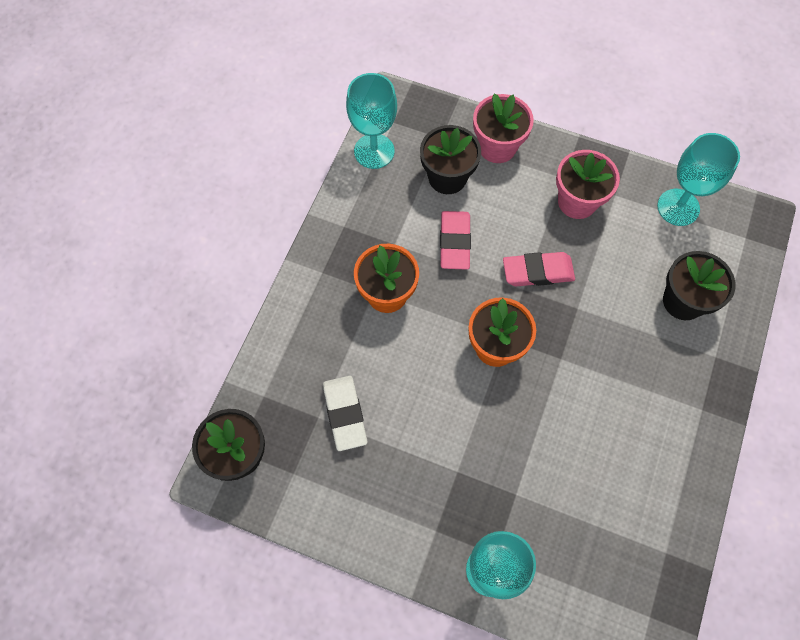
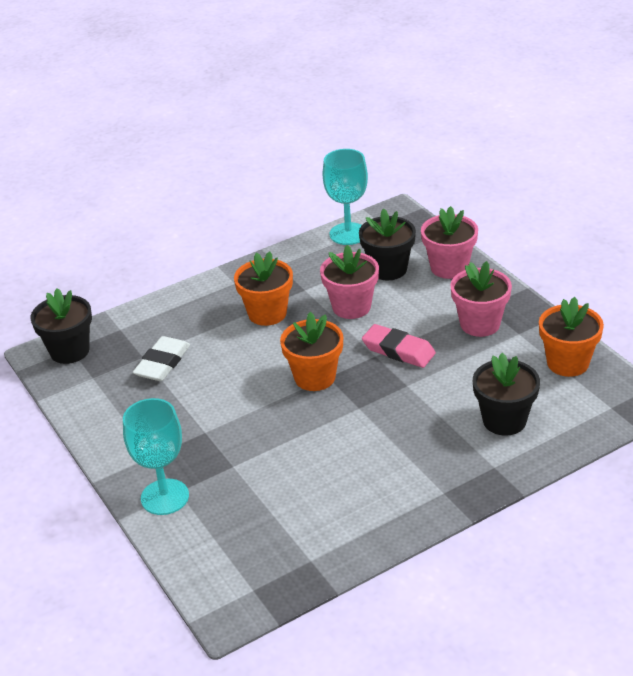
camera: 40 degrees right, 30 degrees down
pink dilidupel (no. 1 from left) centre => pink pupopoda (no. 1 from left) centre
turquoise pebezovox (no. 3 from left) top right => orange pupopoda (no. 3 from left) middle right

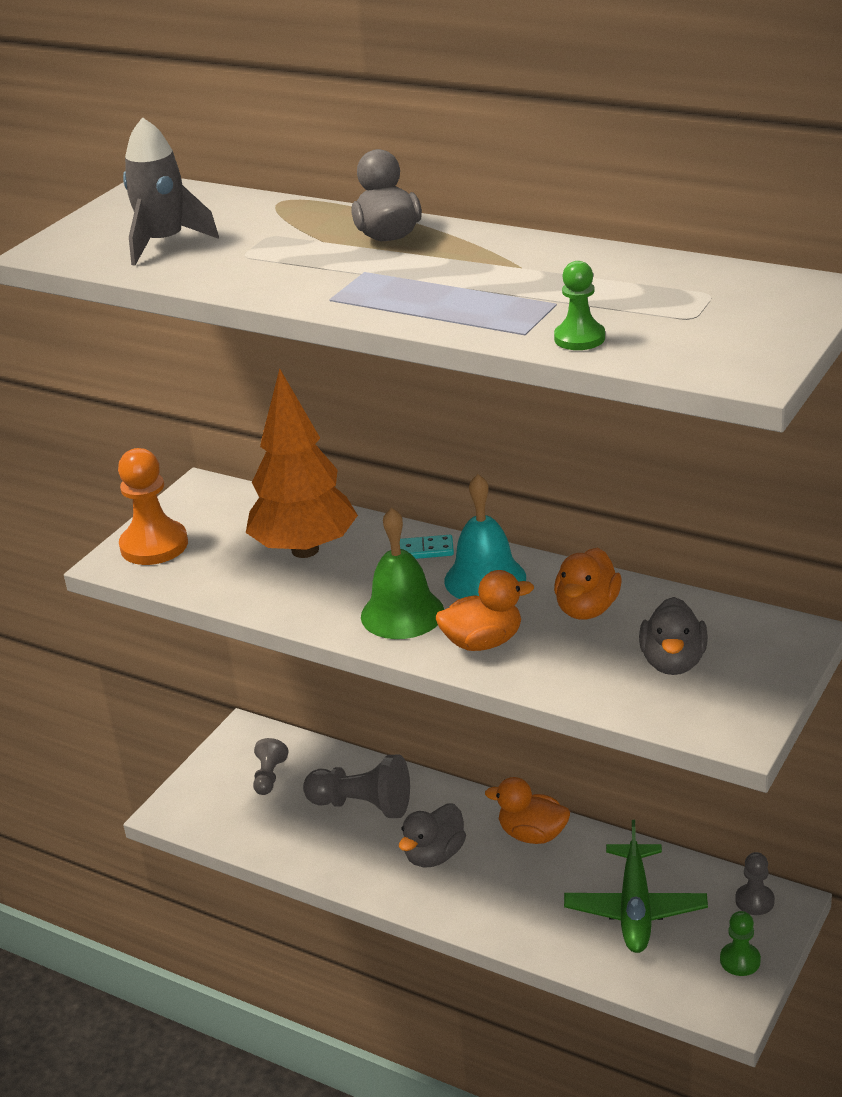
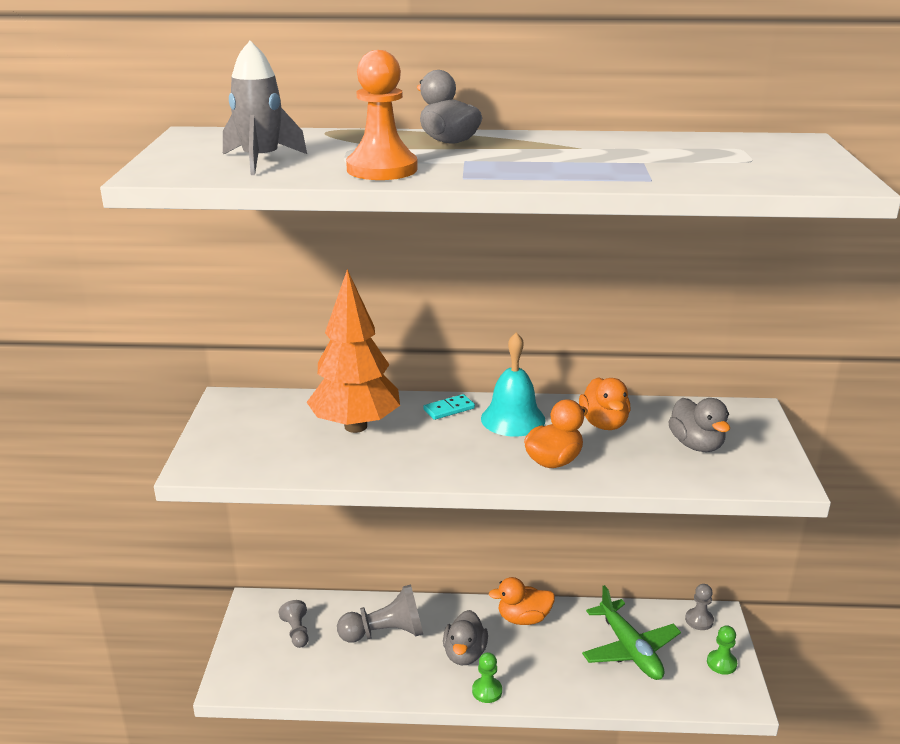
camera: 30 degrees left, 5 degrees down
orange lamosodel middle left => orange lamosodel top centre, shifted
green lamosodel (no. 1 from left) top right => green lamosodel (no. 1 from left) bottom centre, shifted
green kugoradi centre => nothing

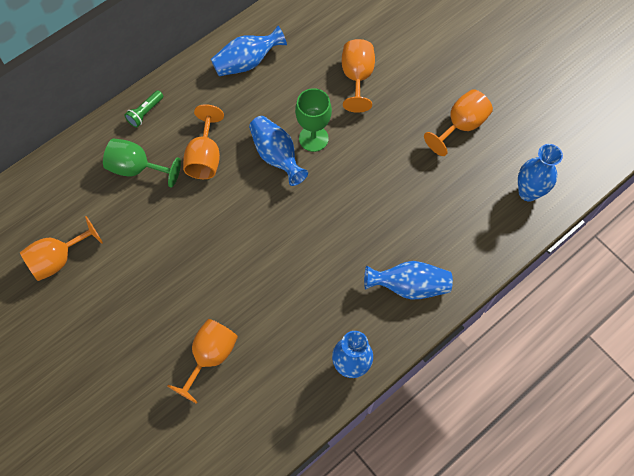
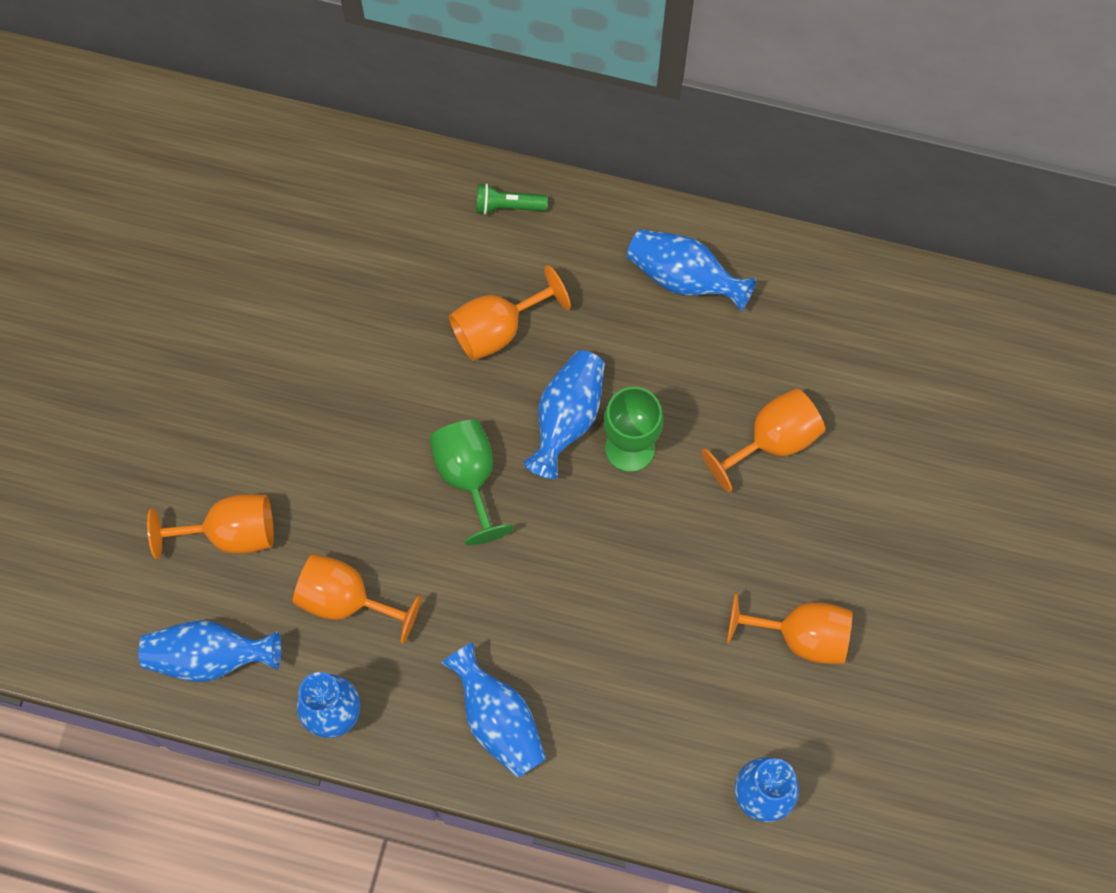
camera: 55 degrees right, 5 degrees up
nothing => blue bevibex (no. 1 from left) bottom left
orange pebezovox (no. 1 from left in the first image) middle left => orange pebezovox (no. 2 from left) bottom left, shifted
green pebezovox (no. 1 from left) middle left => green pebezovox (no. 1 from left) centre, shifted

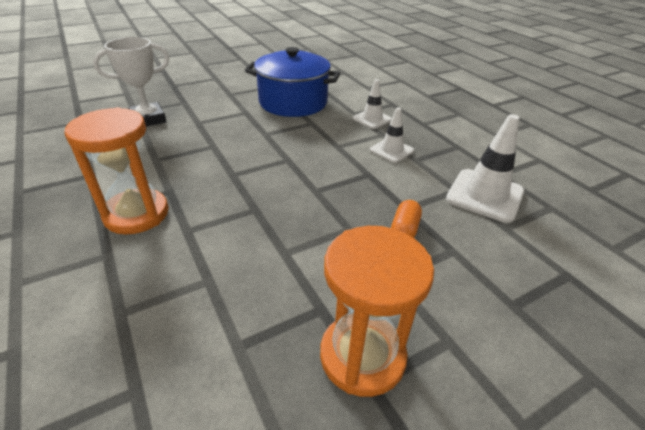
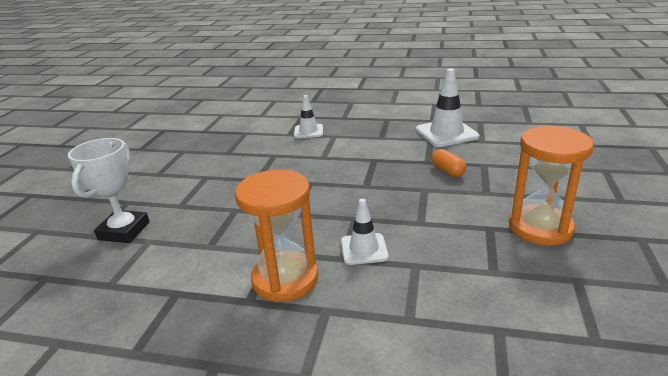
camera: 45 degrees left, 10 degrees down
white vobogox (no. 2 from left) top centre => white vobogox (no. 2 from left) centre, shifted
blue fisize top centre => nothing

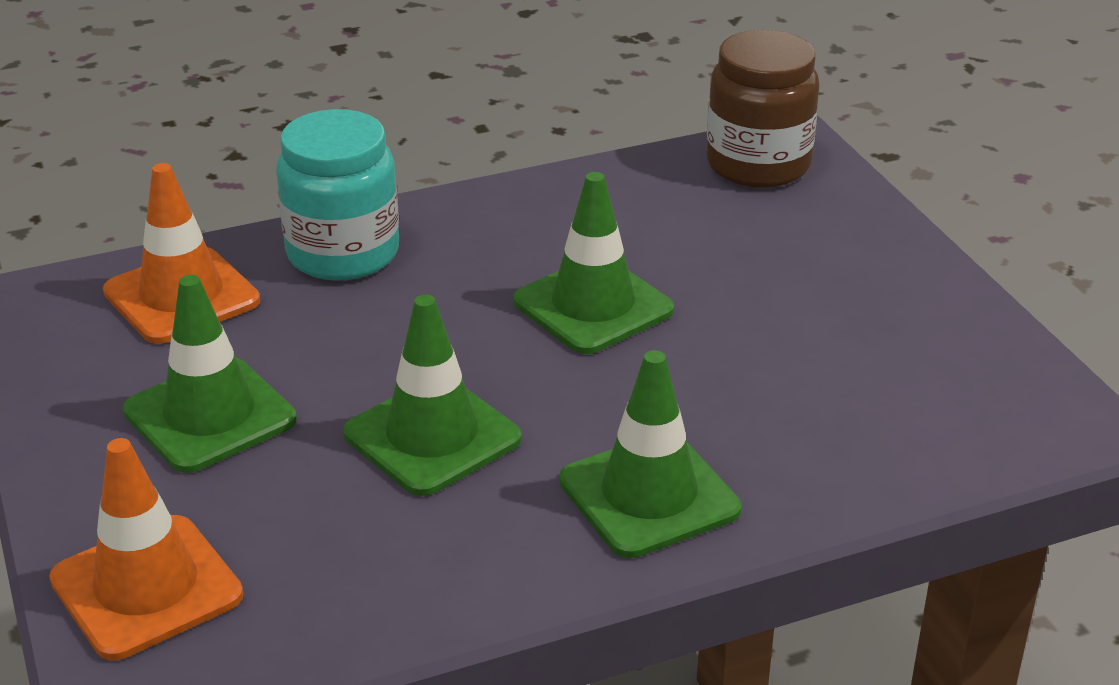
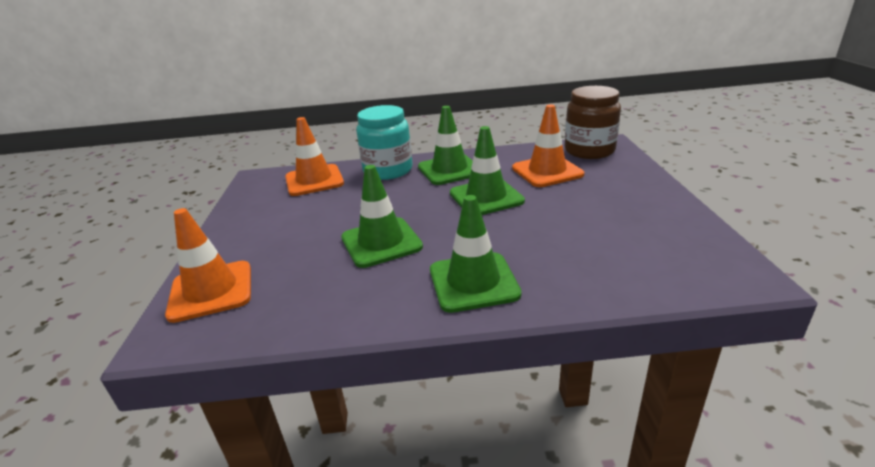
camera: 20 degrees right, 5 degrees down
green vobogox (no. 1 from left in the first image) middle left => green vobogox (no. 2 from left) top centre, shifted
nothing => orange vobogox (no. 3 from left) top centre

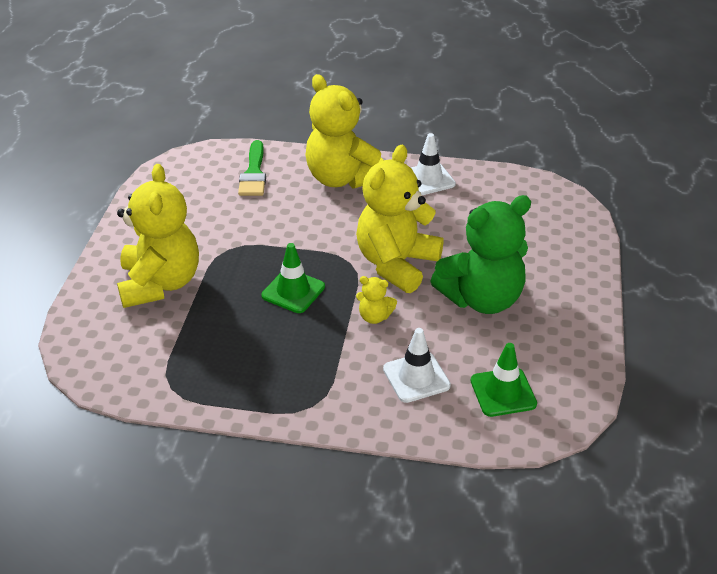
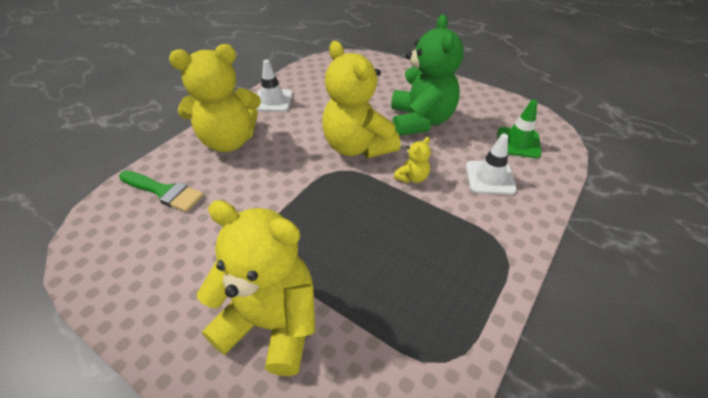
camera: 65 degrees left, 5 degrees up
green vobogox (no. 1 from left) centre => nothing

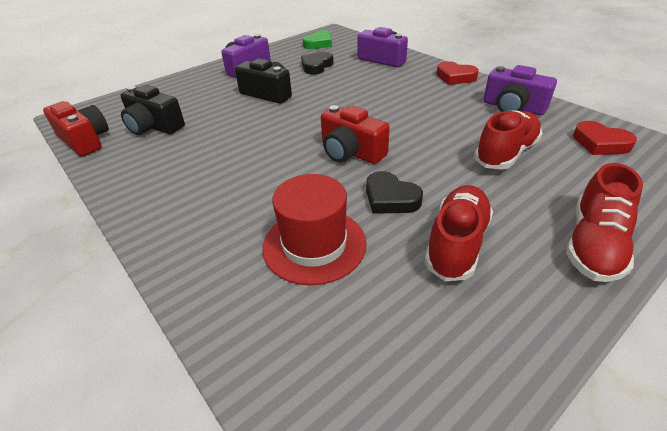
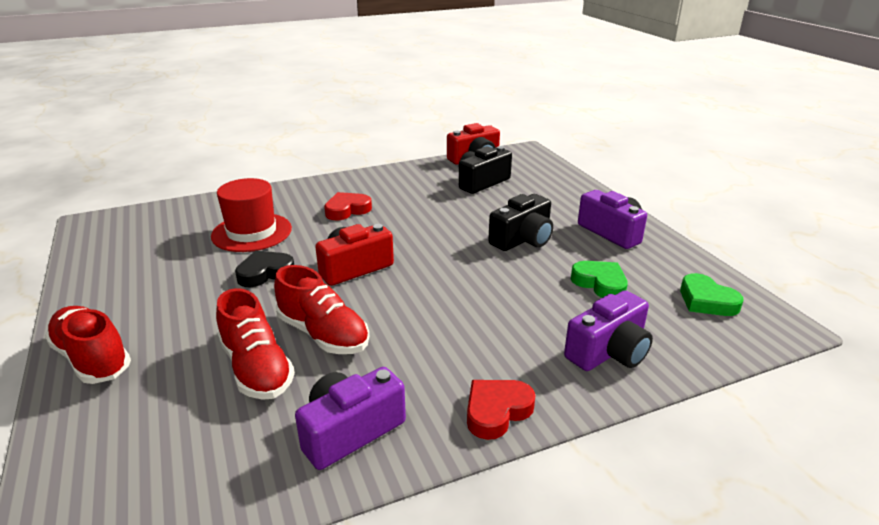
camera: 105 degrees right, 10 degrees down
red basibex (no. 1 from left in the first image) middle right => red basibex (no. 3 from left) centre, shifted
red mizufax (no. 2 from left in the first image) top right => red mizufax (no. 1 from left) centre, shifted
black mizufax (no. 1 from left) top centre => green mizufax (no. 1 from left) middle right

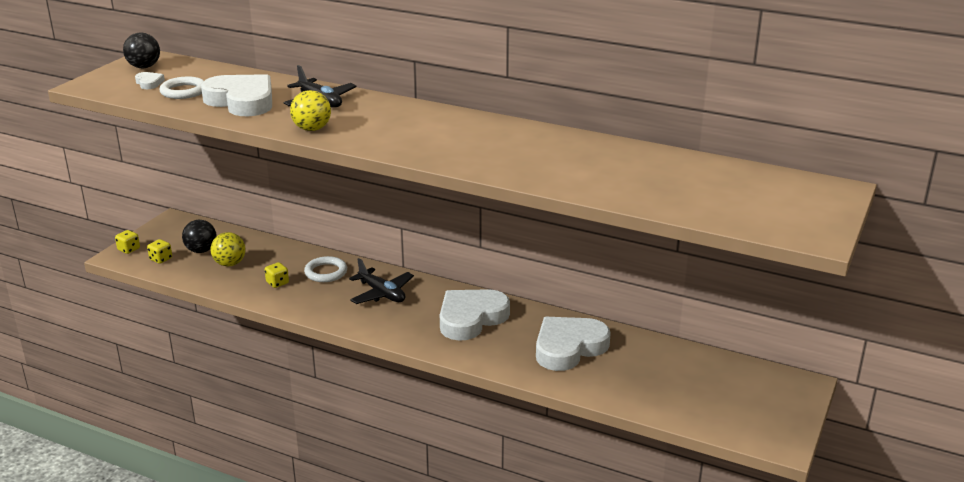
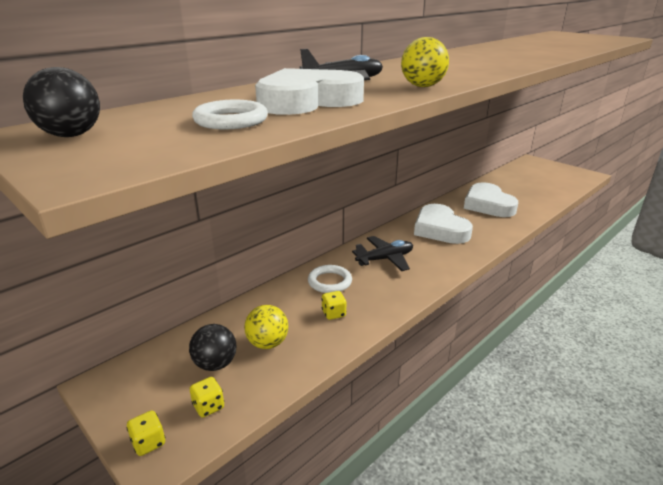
camera: 70 degrees left, 0 degrees up
white mizufax (no. 1 from left) top left => nothing

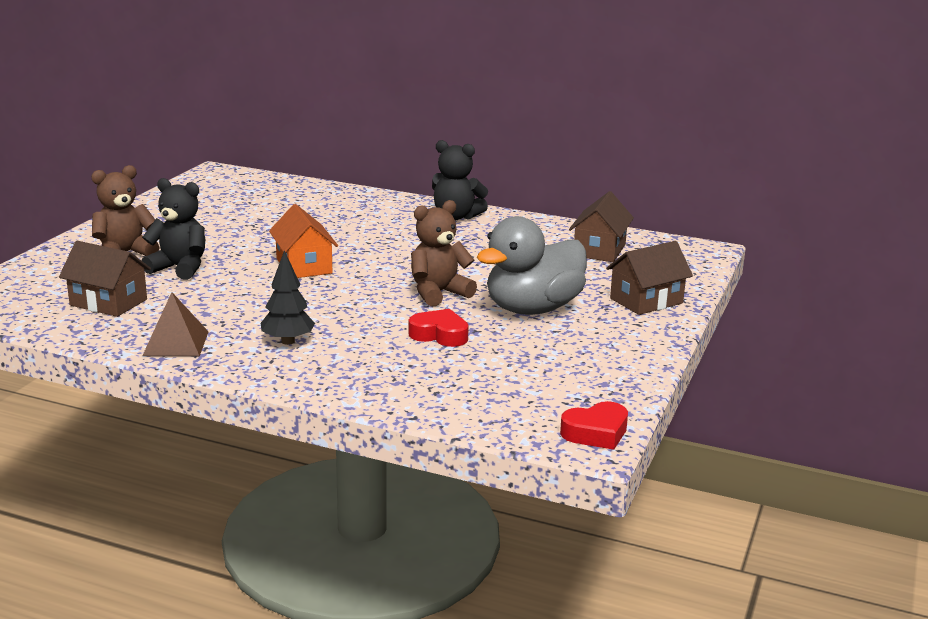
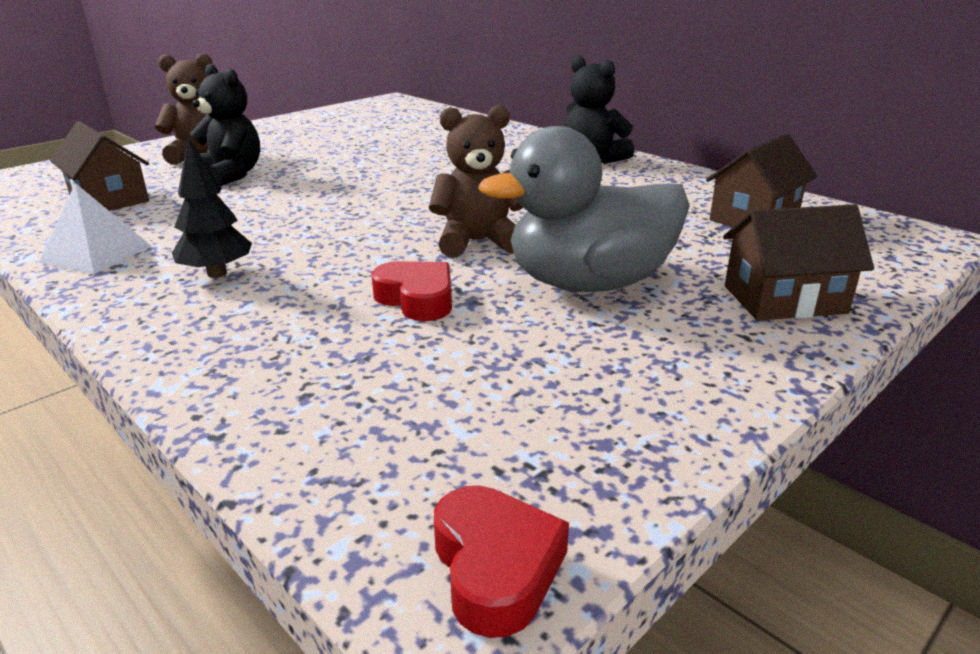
camera: 25 degrees right, 5 degrees up
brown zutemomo middle left => white zutemomo middle left
red mizufax (no. 2 from left) bottom centre, 105 degrees counterclockwise
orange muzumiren middle left => nothing

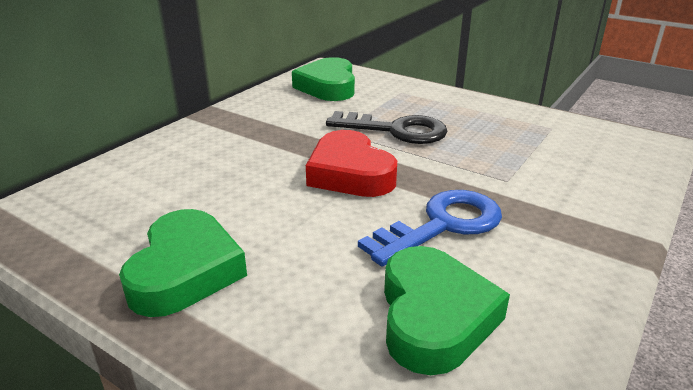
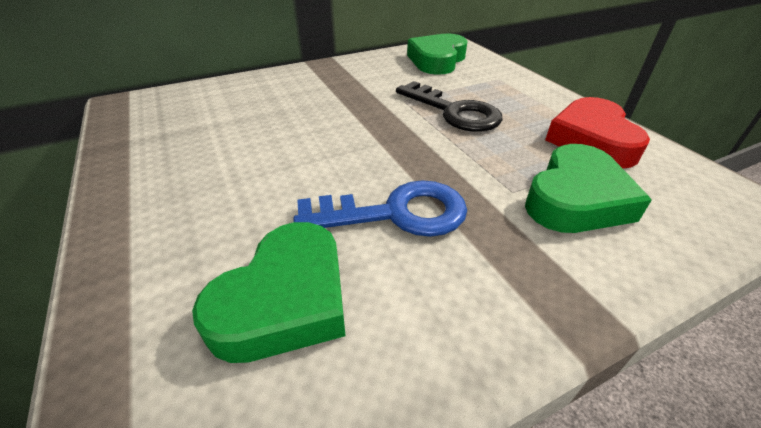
camera: 30 degrees right, 10 degrees up
green mizufax (no. 1 from left in the first image) bottom left => green mizufax (no. 3 from left) middle right, shifted
red mizufax centre => red mizufax top right, shifted

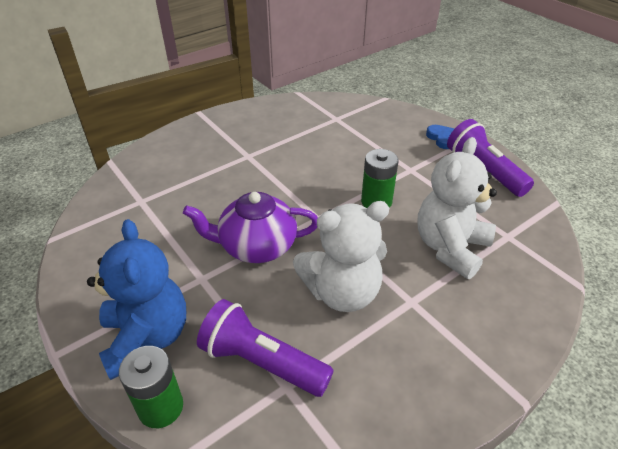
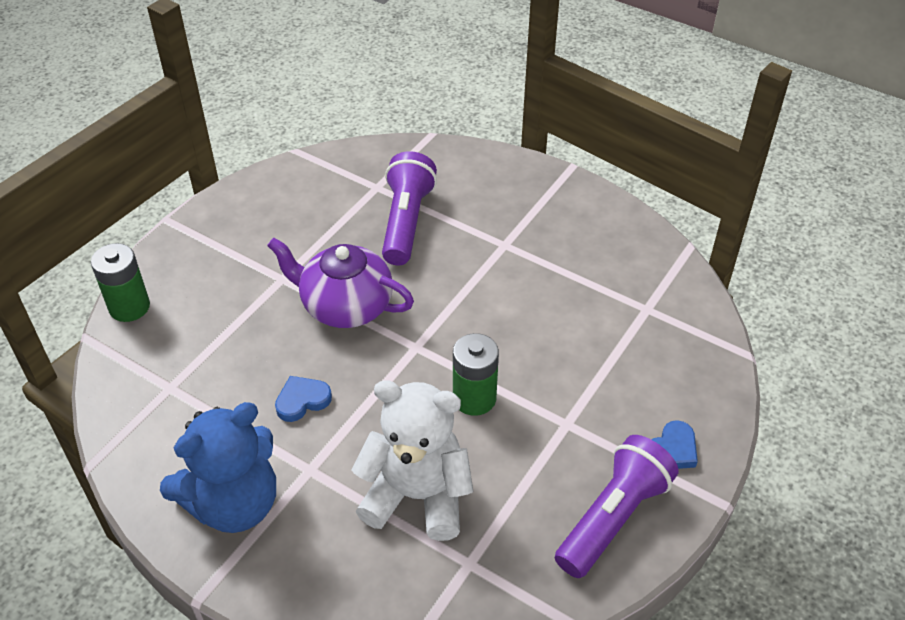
camera: 70 degrees right, 5 degrees up
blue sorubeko middle left => blue sorubeko bottom left, shifted
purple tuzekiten centre, 45 degrees counterclockwise
white sorubeko (no. 1 from left) centre => blue mizufax (no. 1 from left) centre
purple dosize (no. 1 from left) bottom centre => purple dosize (no. 1 from left) centre, shifted

